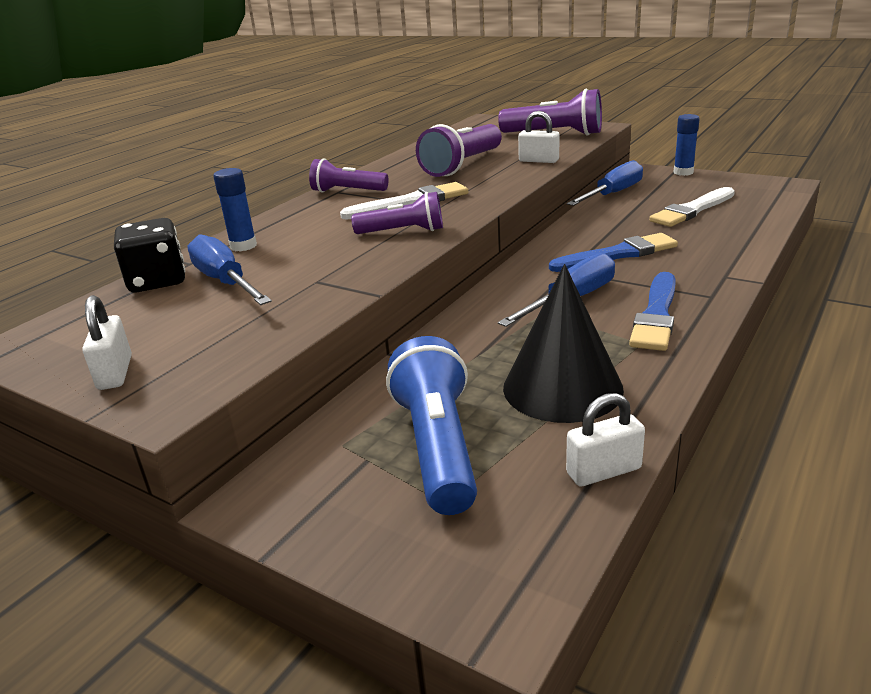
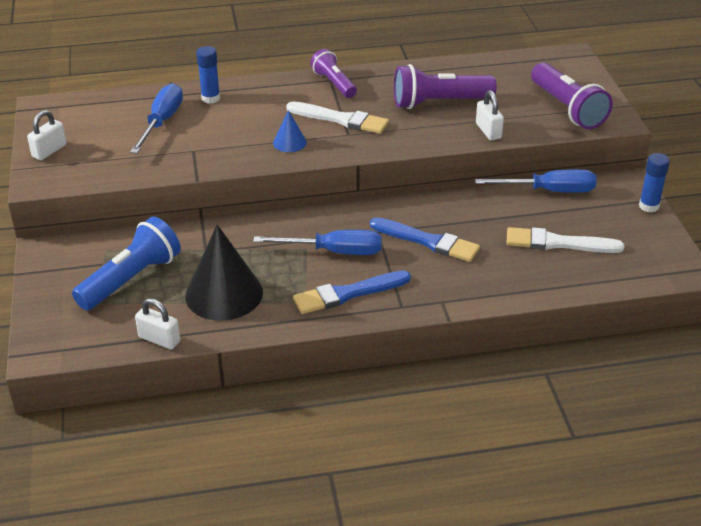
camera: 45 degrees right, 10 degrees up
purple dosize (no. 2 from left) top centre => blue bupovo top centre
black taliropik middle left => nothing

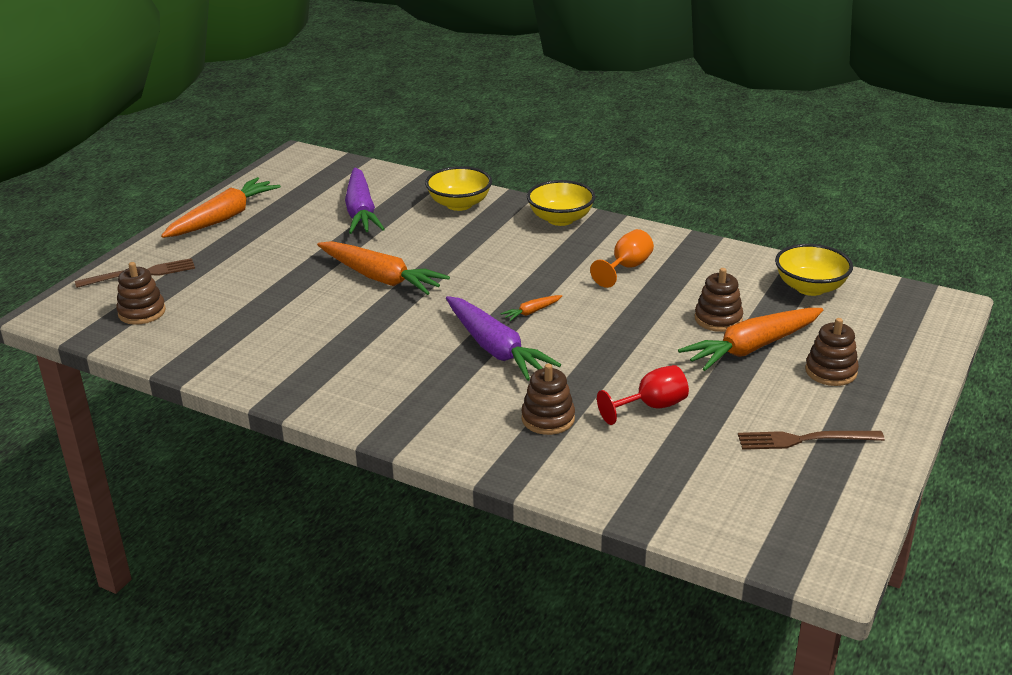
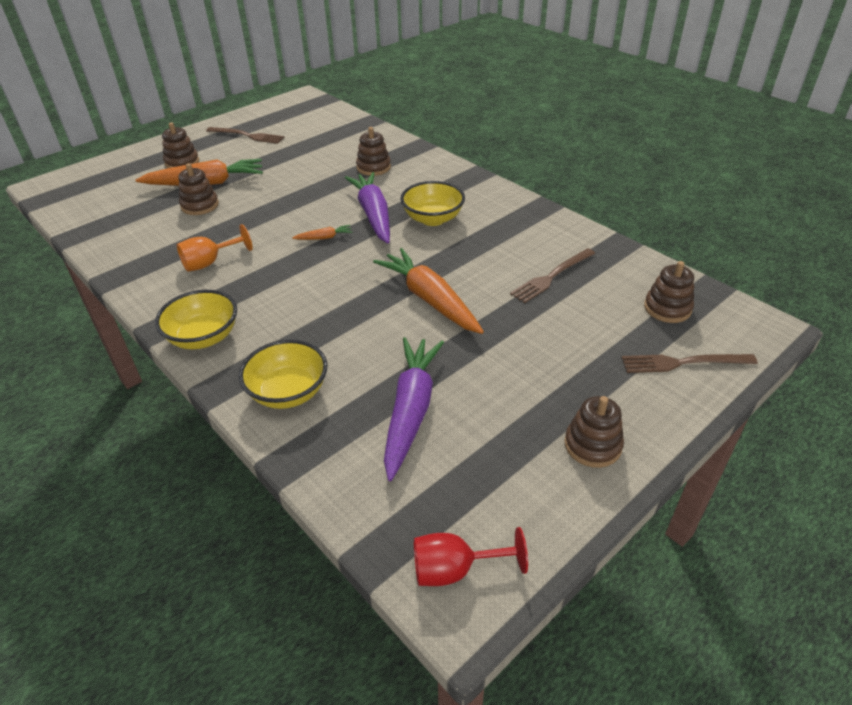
camera: 160 degrees left, 10 degrees up
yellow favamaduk (no. 3 from left) middle right => yellow favamaduk (no. 3 from left) top centre, shifted
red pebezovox centre => red pebezovox bottom centre, shifted
nothing => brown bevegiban (no. 2 from left) centre
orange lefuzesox (no. 1 from left) top left => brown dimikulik (no. 4 from left) middle right

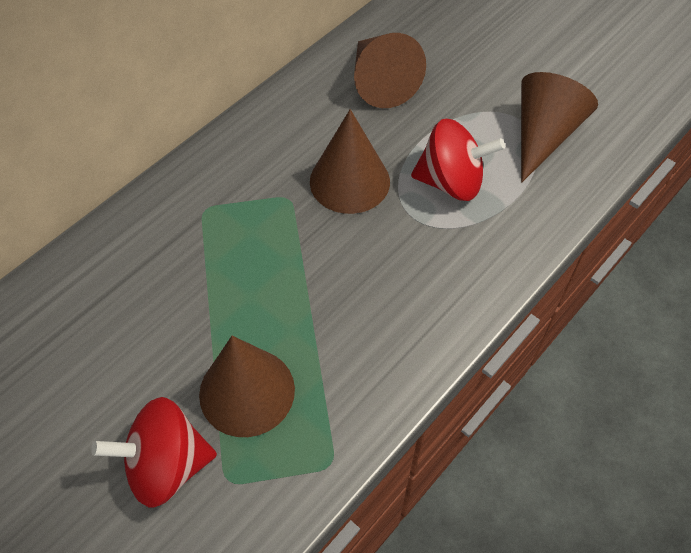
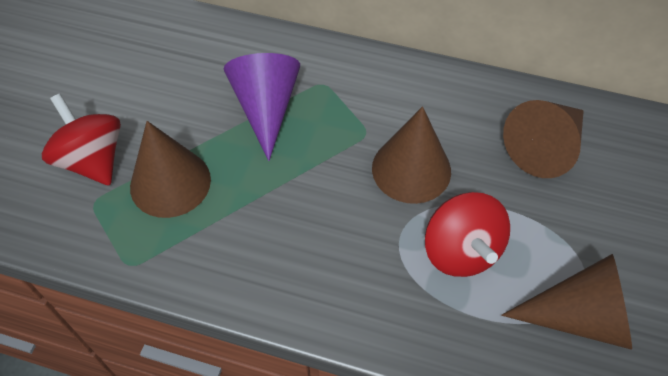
camera: 65 degrees right, 0 degrees up
nothing => purple bupovo top centre

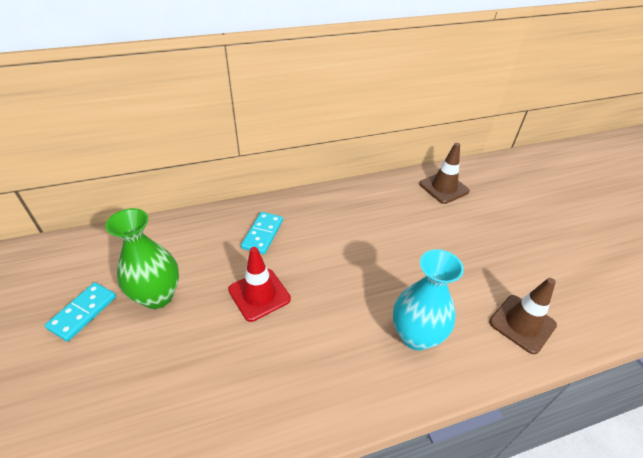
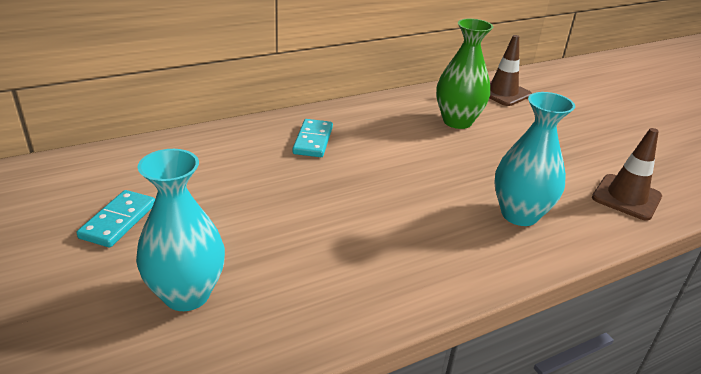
camera: 10 degrees left, 10 degrees down
nothing => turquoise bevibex (no. 1 from left) middle left
green bevibex middle left => green bevibex top centre, shifted
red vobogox centre => nothing

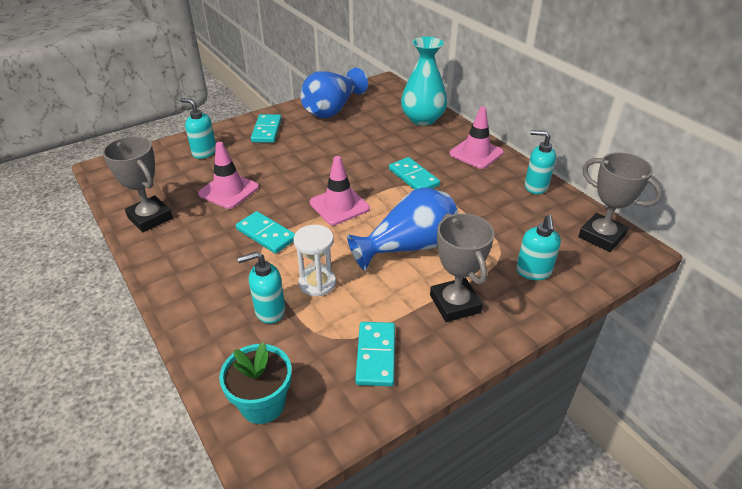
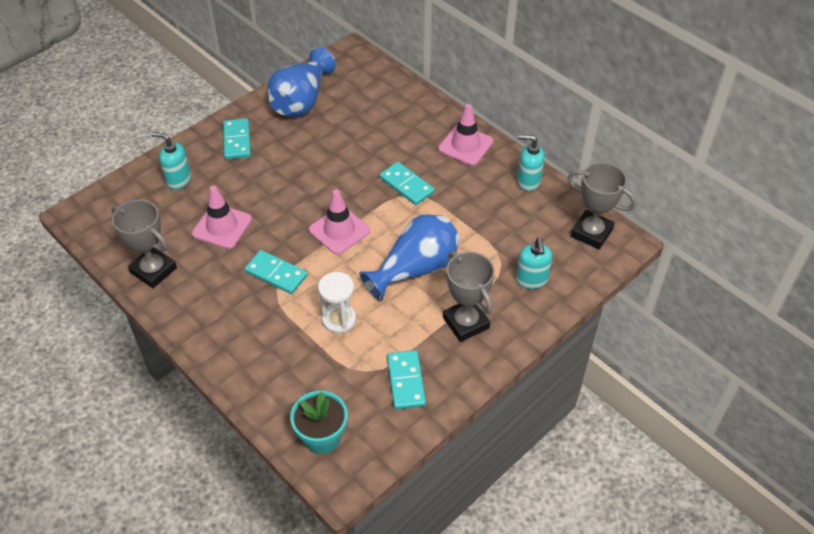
camera: 10 degrees left, 10 degrees up
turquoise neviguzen (no. 2 from left) centre => nothing
turquoise bevibex top centre => nothing

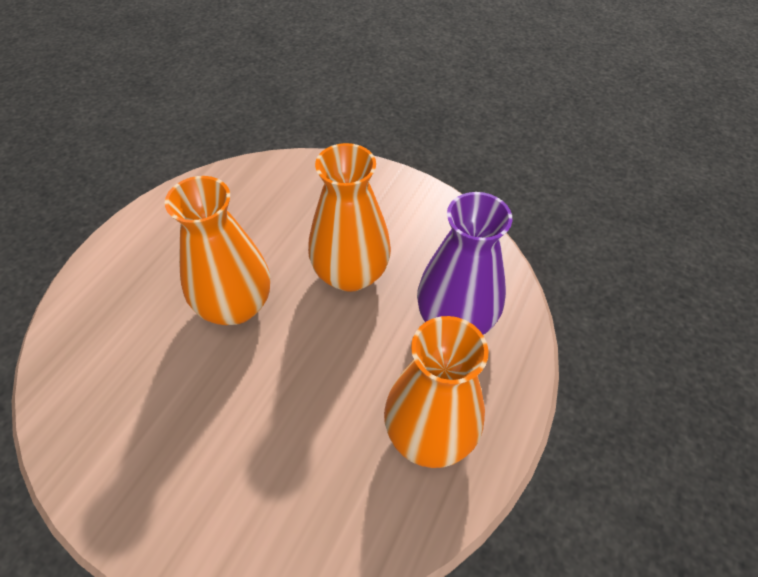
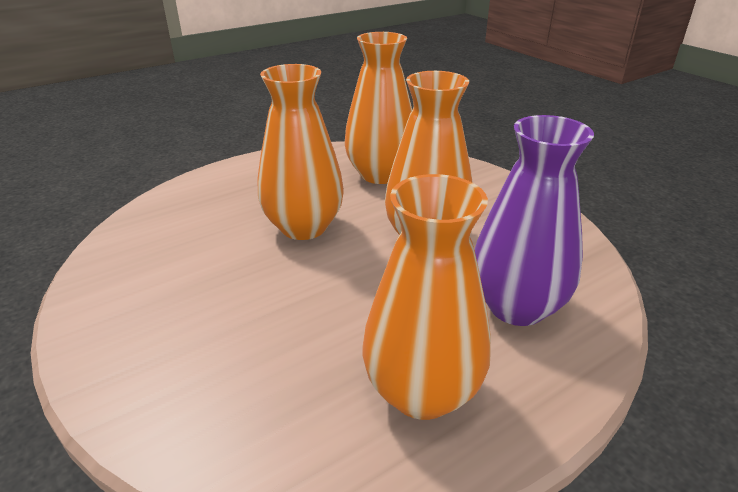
camera: 30 degrees right, 20 degrees down
nothing => orange bevibex (no. 2 from left) top centre

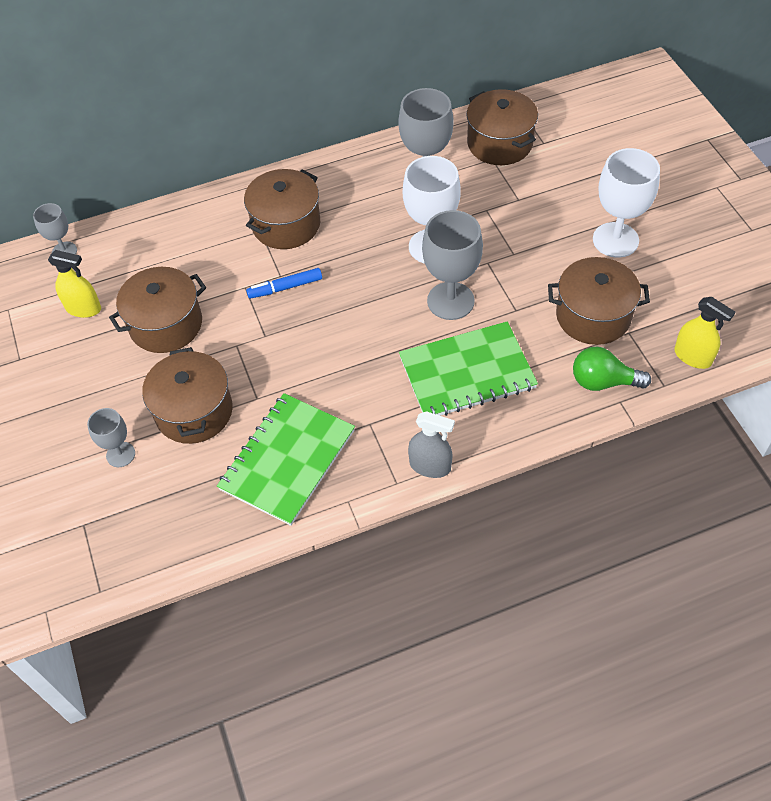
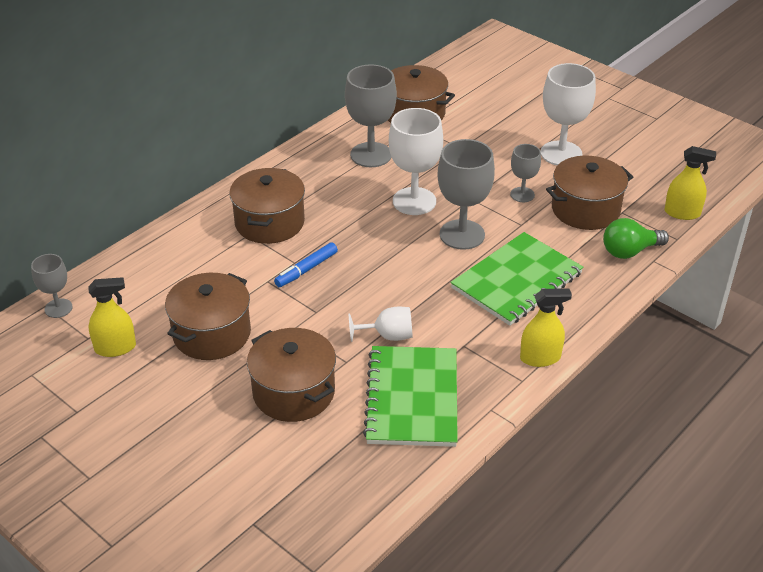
camera: 30 degrees left, 15 degrees down
nothing => white pebezovox (no. 1 from left) centre
grey pebezovox (no. 2 from left in the first image) middle left => grey pebezovox (no. 4 from left) top right, shifted
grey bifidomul centre => yellow bifidomul (no. 2 from left) middle right

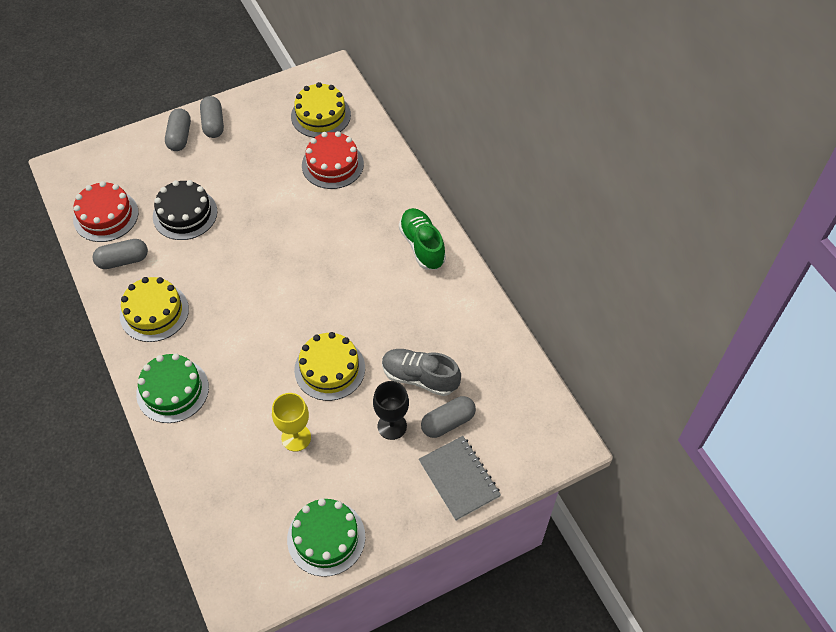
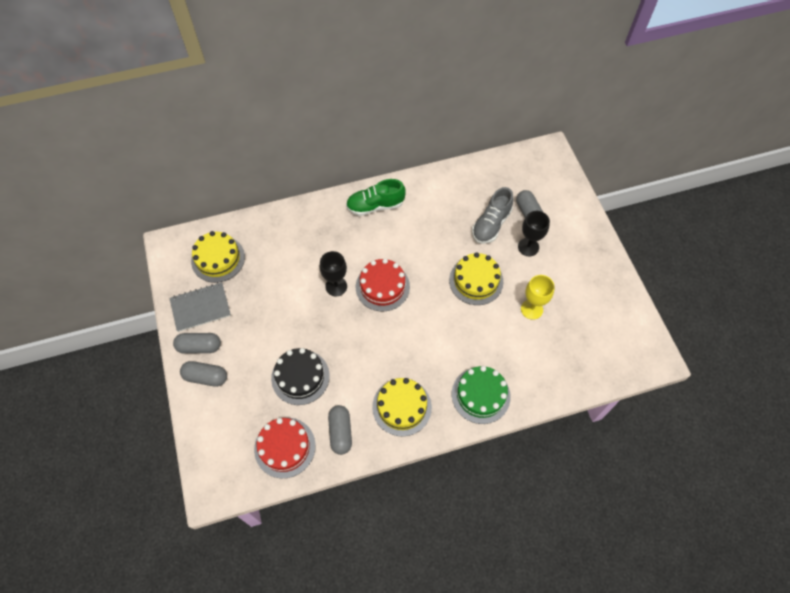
camera: 80 degrees left, 5 degrees up
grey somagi bottom centre => grey somagi middle left, shifted
nothing => black pebezovox (no. 1 from left) centre
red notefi (no. 2 from left) top centre => red notefi (no. 2 from left) centre, shifted
green notefi (no. 2 from left) bottom centre => nothing

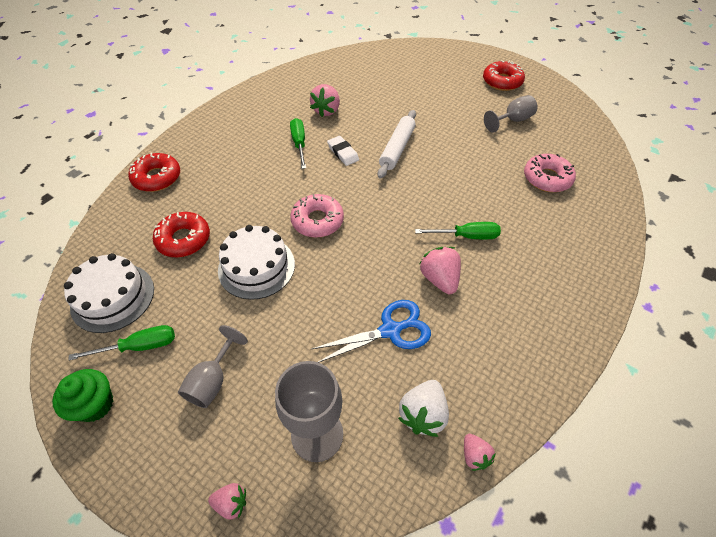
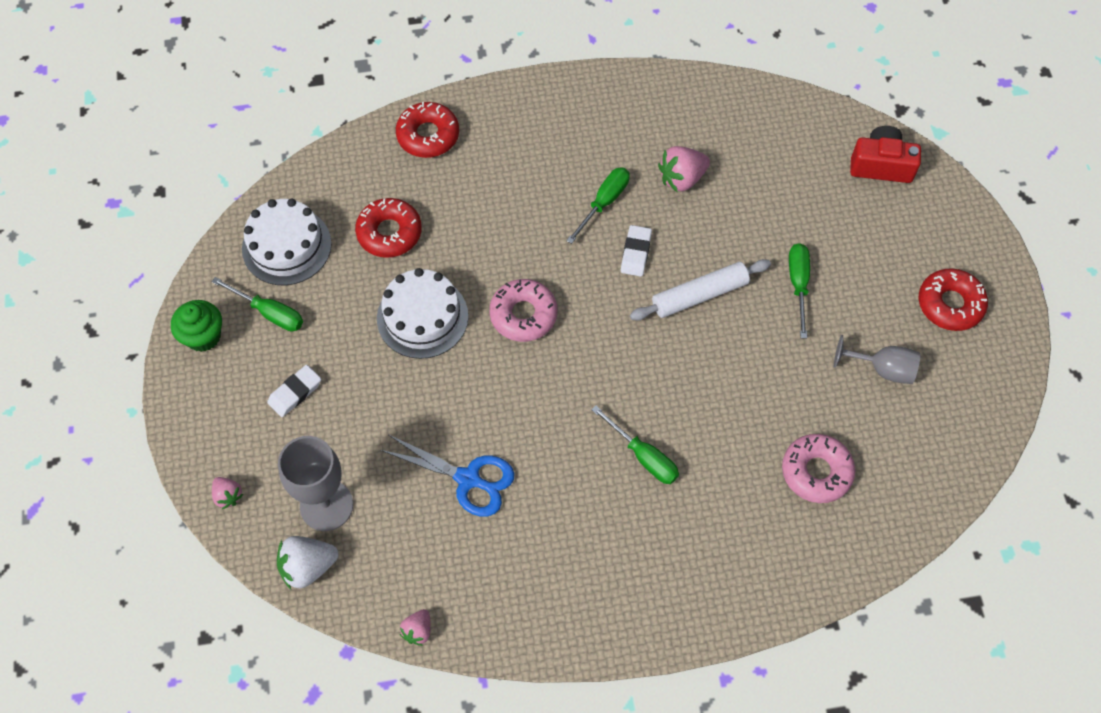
camera: 45 degrees right, 10 degrees up
grey pebezovox (no. 1 from left) bottom left => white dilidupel (no. 1 from left) middle left
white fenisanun bottom centre => white fenisanun bottom left, shifted
nothing => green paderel (no. 4 from left) middle right
nothing => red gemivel top right
pink fenisanun (no. 3 from left) centre => nothing

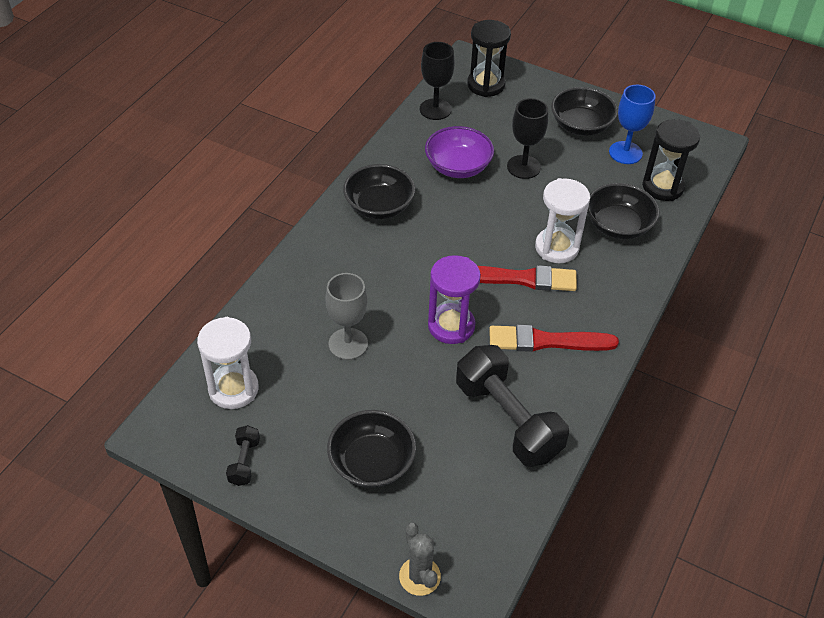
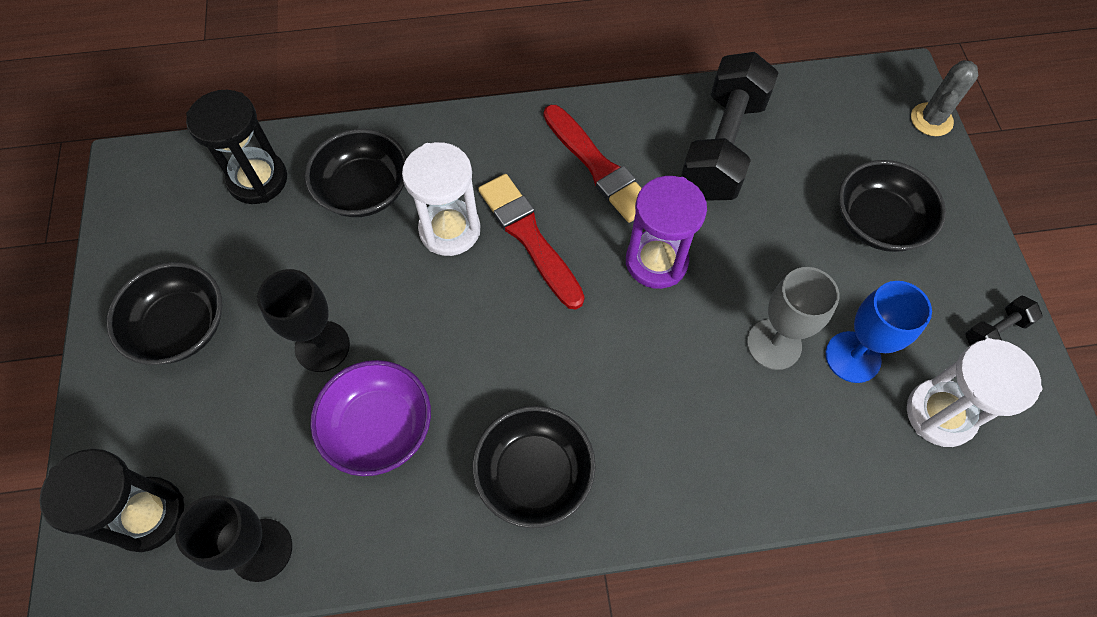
camera: 125 degrees left, 15 degrees up
blue pebezovox top right => blue pebezovox middle right, shifted

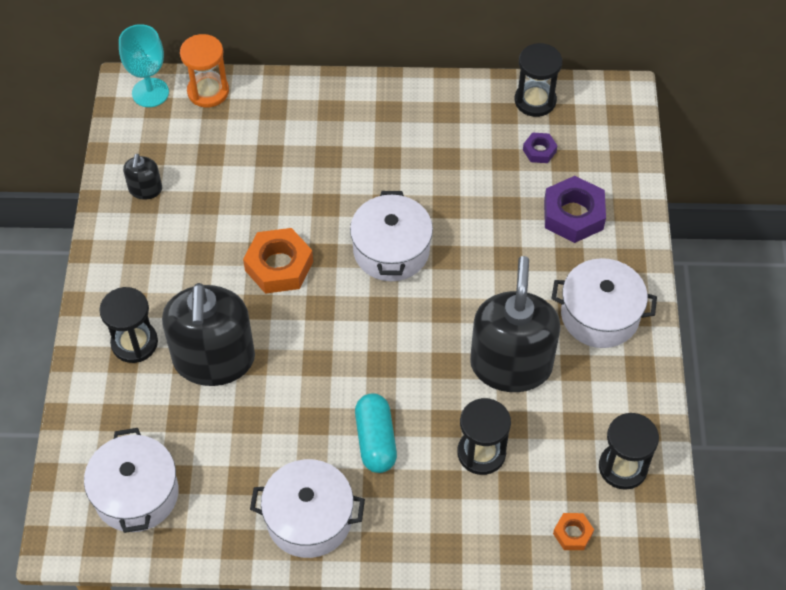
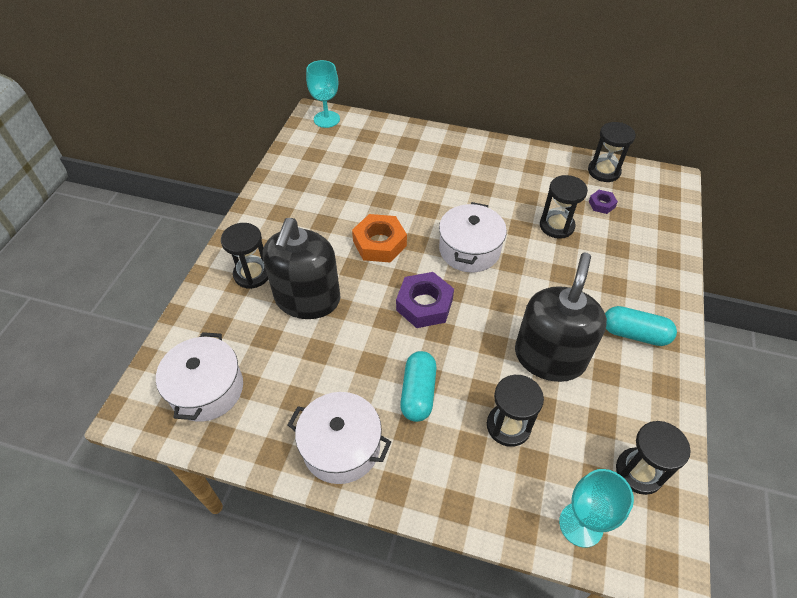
camera: 15 degrees right, 5 degrees down
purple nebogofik (no. 2 from left in the first image) middle right => purple nebogofik (no. 1 from left) centre, shifted
nothing => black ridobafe (no. 3 from left) middle right
orange nebogofik (no. 2 from left) bottom right => turquoise pebezovox (no. 2 from left) bottom right
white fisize (no. 4 from left) middle right => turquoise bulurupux (no. 2 from left) middle right
black neviguzen (no. 1 from left) top left => nothing
orange ridobafe top left => nothing

